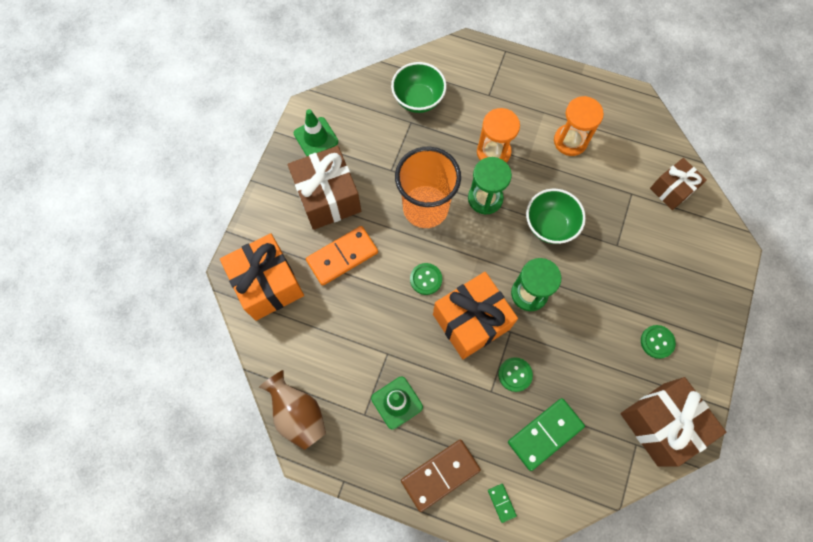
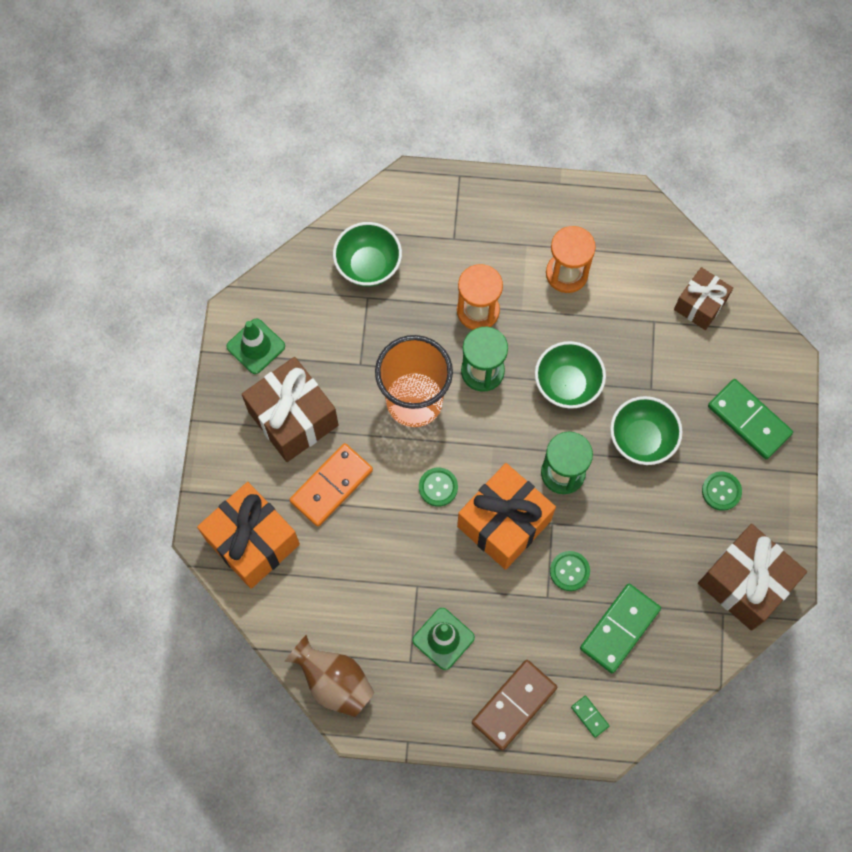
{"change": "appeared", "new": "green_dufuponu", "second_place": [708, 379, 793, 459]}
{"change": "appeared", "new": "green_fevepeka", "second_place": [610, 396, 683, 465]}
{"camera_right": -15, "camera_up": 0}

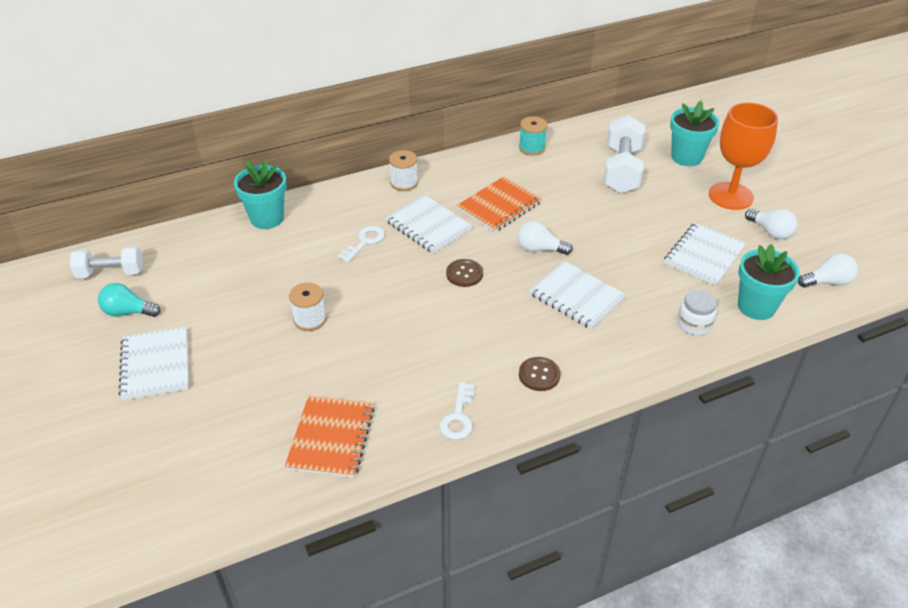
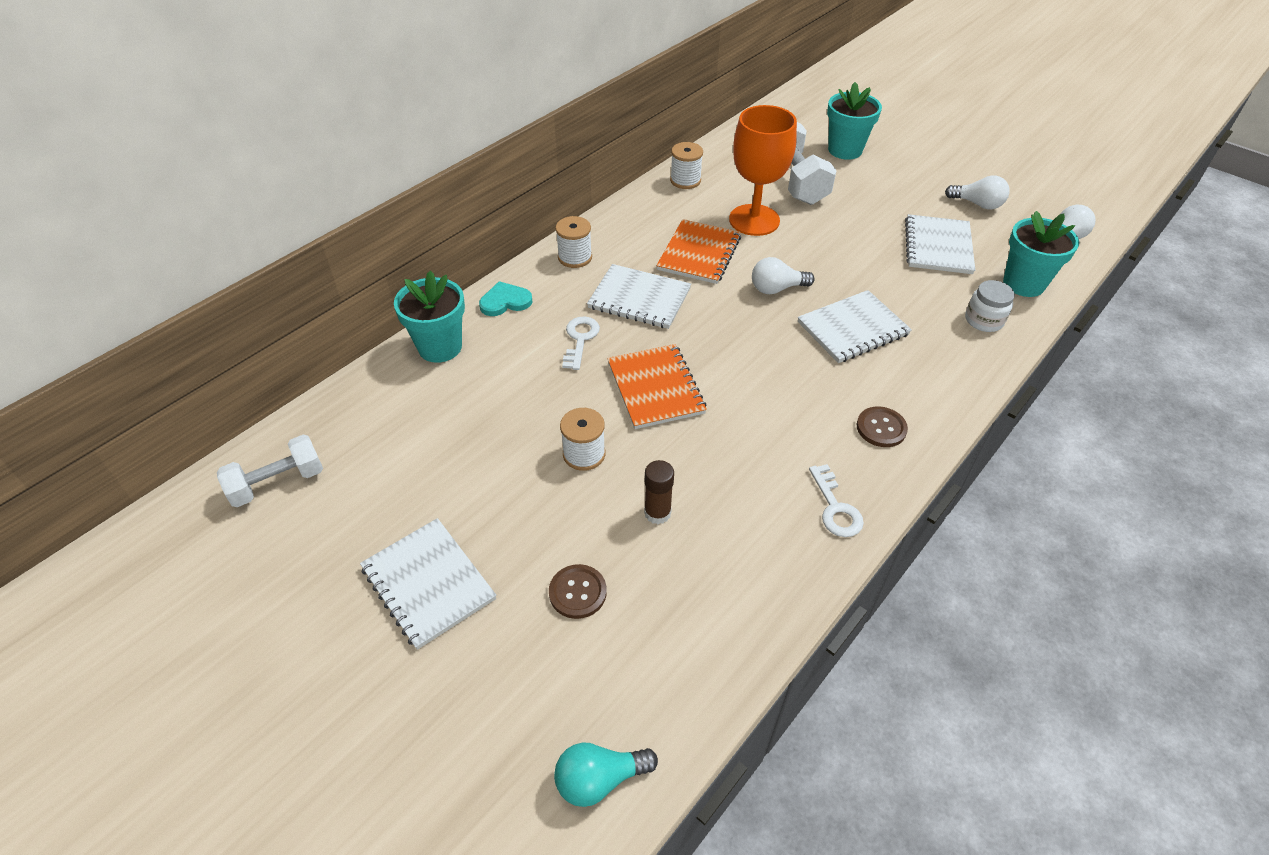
{"change": "relocated", "old": "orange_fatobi", "first_place": [709, 102, 778, 210], "second_place": [729, 105, 797, 236]}
{"change": "colour", "old": "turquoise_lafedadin", "new": "white_lafedadin", "first_place": [519, 116, 547, 156], "second_place": [670, 142, 703, 189]}
{"change": "relocated", "old": "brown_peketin", "first_place": [446, 259, 483, 287], "second_place": [549, 564, 607, 619]}
{"change": "spun", "old": "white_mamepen", "first_place": [529, 261, 626, 330], "second_place": [798, 290, 912, 363], "degrees": -45}
{"change": "relocated", "old": "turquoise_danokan", "first_place": [98, 283, 161, 317], "second_place": [554, 743, 658, 807]}
{"change": "relocated", "old": "orange_mamepen", "first_place": [285, 396, 374, 478], "second_place": [607, 344, 707, 429]}
{"change": "appeared", "new": "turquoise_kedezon", "second_place": [479, 281, 532, 316]}
{"change": "appeared", "new": "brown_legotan", "second_place": [644, 460, 674, 524]}
{"camera_right": -25, "camera_up": 5}

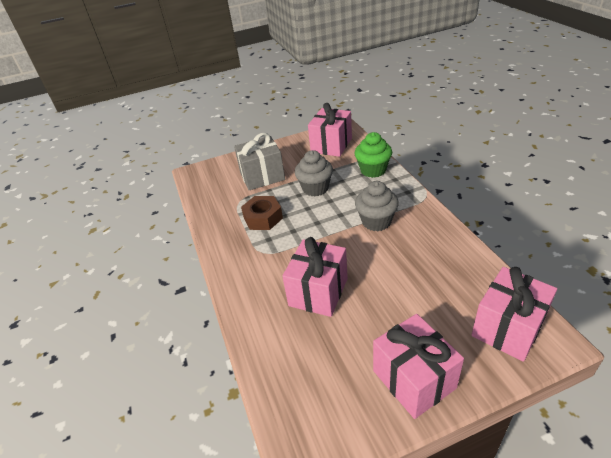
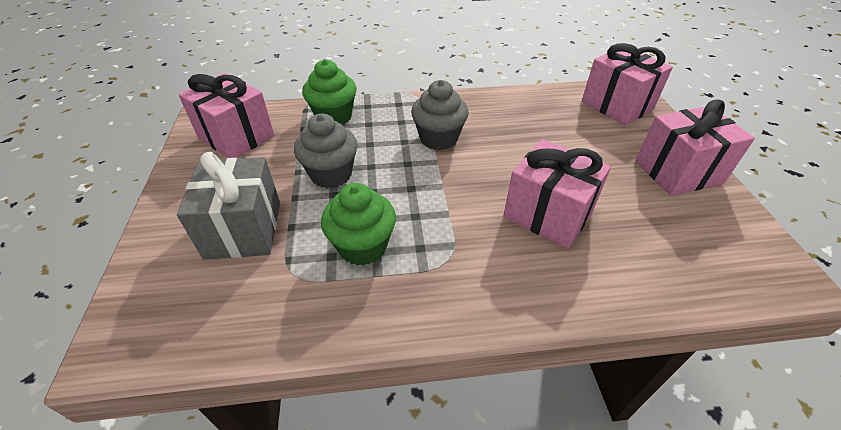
{"change": "exchanged", "old": "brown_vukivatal", "new": "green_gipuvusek", "first_place": [241, 196, 283, 230], "second_place": [321, 183, 396, 266]}
{"camera_right": -80, "camera_up": 5}

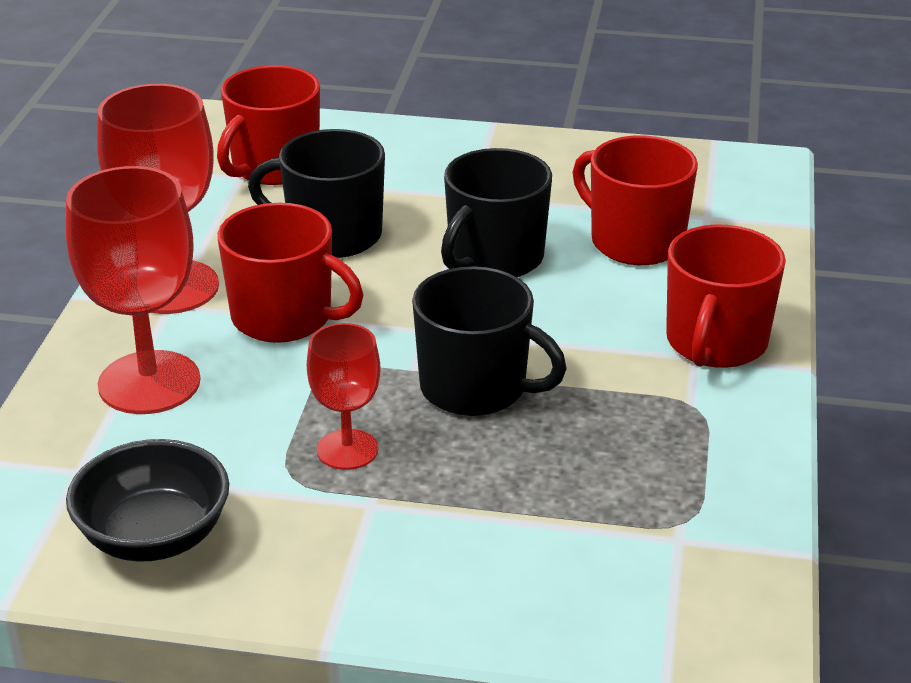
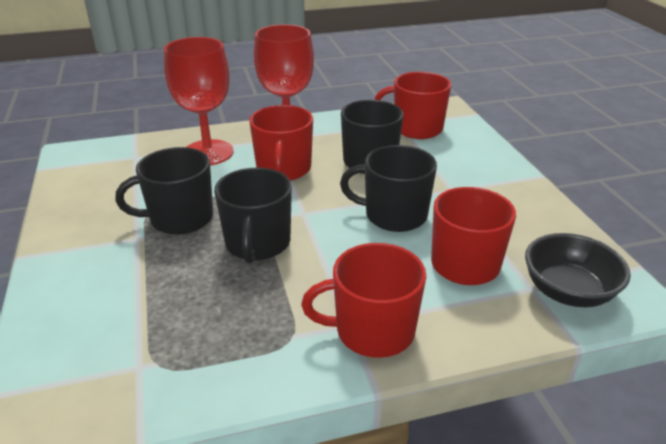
{"change": "exchanged", "old": "red_fatobi", "new": "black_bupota", "first_place": [307, 323, 381, 470], "second_place": [115, 147, 213, 235]}
{"change": "relocated", "old": "black_fevepeka", "first_place": [66, 439, 229, 562], "second_place": [525, 233, 631, 307]}
{"camera_right": 65, "camera_up": 0}

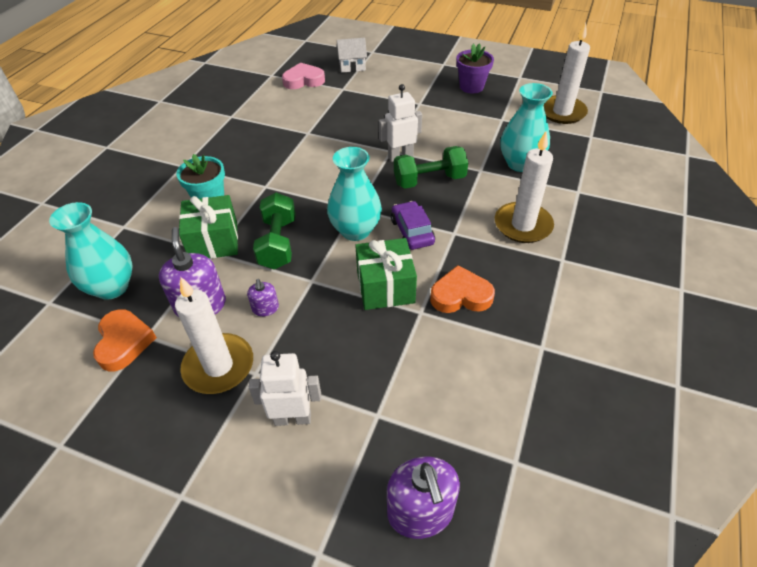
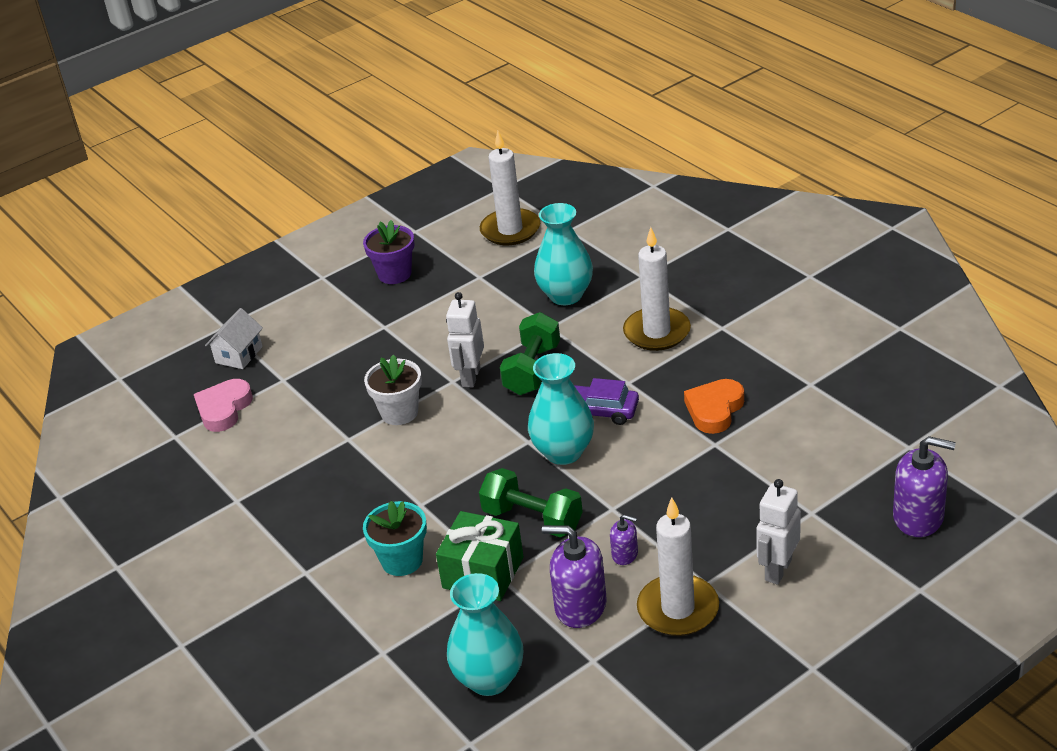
{"change": "missing", "old": "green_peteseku", "first_place": [355, 238, 417, 310]}
{"change": "missing", "old": "orange_kedezon", "first_place": [93, 309, 157, 371]}
{"change": "appeared", "new": "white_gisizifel", "second_place": [364, 354, 422, 425]}
{"camera_right": -55, "camera_up": -10}

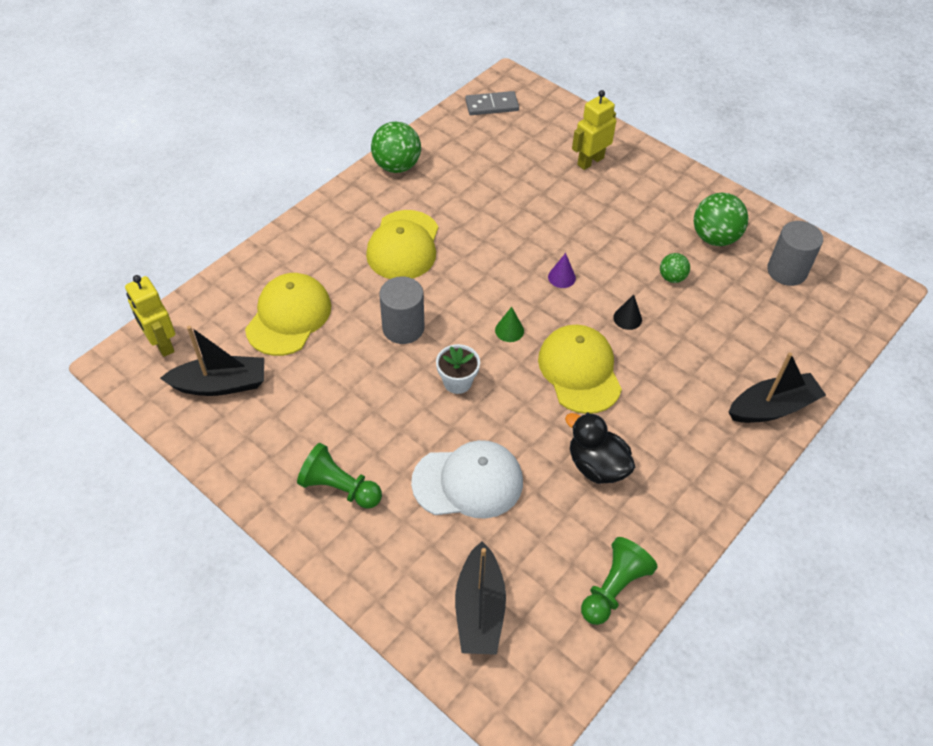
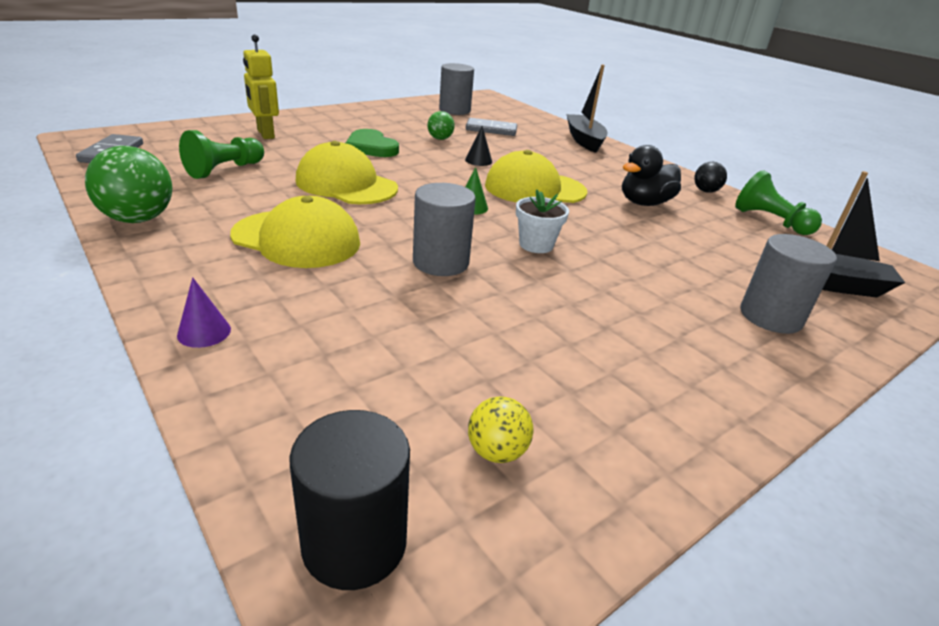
{"change": "missing", "old": "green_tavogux", "first_place": [694, 193, 748, 246]}
{"change": "relocated", "old": "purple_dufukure", "first_place": [548, 253, 576, 288], "second_place": [177, 277, 231, 348]}
{"change": "relocated", "old": "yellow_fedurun", "first_place": [245, 273, 331, 356], "second_place": [296, 141, 398, 204]}
{"change": "exchanged", "old": "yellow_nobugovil", "new": "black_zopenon", "first_place": [125, 275, 175, 357], "second_place": [289, 410, 410, 590]}
{"change": "exchanged", "old": "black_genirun", "new": "yellow_tavogux", "first_place": [160, 326, 264, 396], "second_place": [468, 396, 534, 463]}
{"change": "missing", "old": "white_fedurun", "first_place": [411, 440, 523, 519]}
{"change": "relocated", "old": "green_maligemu", "first_place": [297, 443, 382, 509], "second_place": [179, 130, 264, 179]}
{"change": "appeared", "new": "grey_dufuponu", "second_place": [466, 118, 517, 136]}
{"change": "appeared", "new": "green_kedezon", "second_place": [346, 129, 399, 157]}
{"change": "appeared", "new": "black_tavogux", "second_place": [694, 162, 727, 193]}
{"change": "appeared", "new": "grey_zopenon", "second_place": [740, 234, 837, 334]}
{"camera_right": -80, "camera_up": -20}

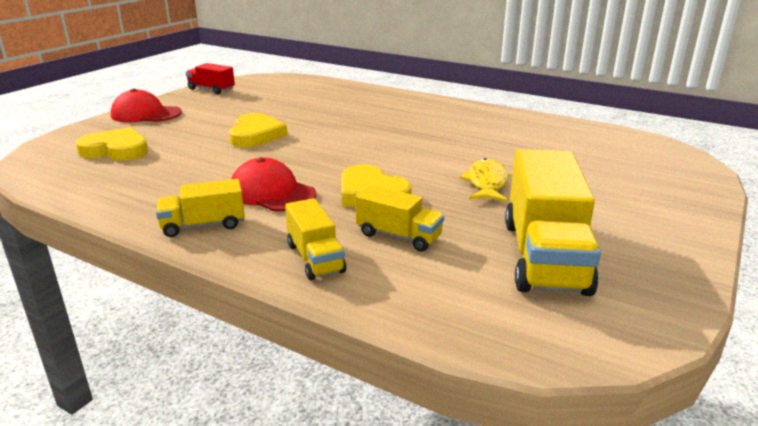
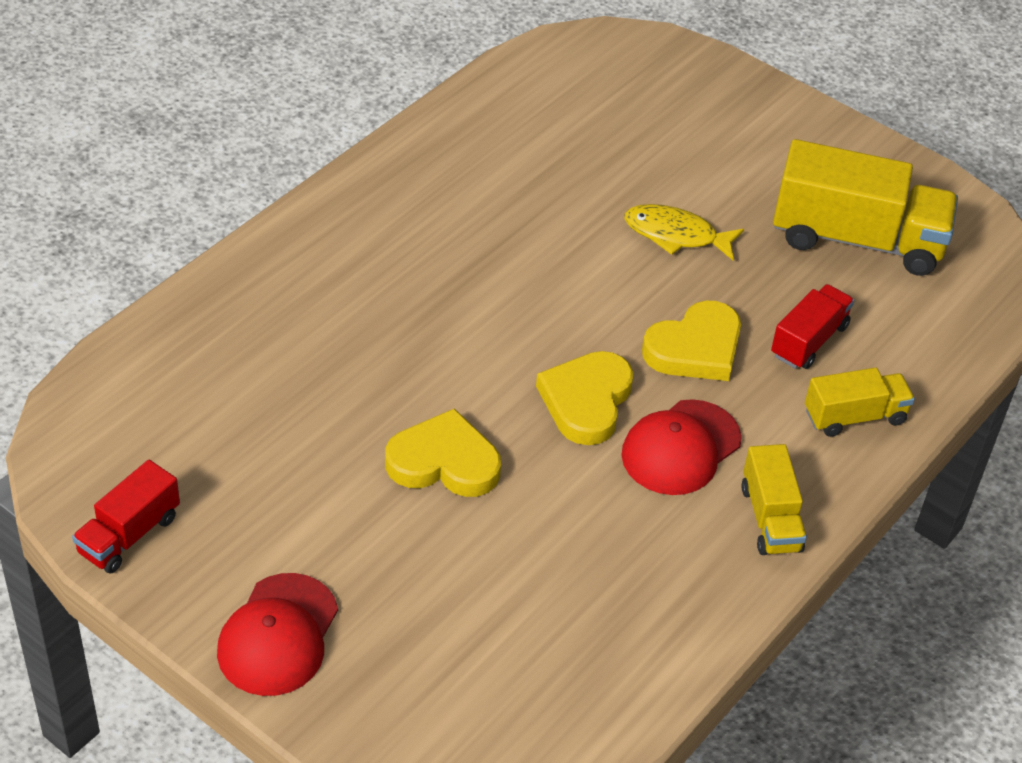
{"change": "relocated", "old": "yellow_kedezon", "first_place": [76, 127, 148, 161], "second_place": [536, 351, 633, 445]}
{"change": "colour", "old": "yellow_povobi", "new": "red_povobi", "first_place": [355, 185, 444, 252], "second_place": [771, 284, 854, 369]}
{"camera_right": -85, "camera_up": 20}

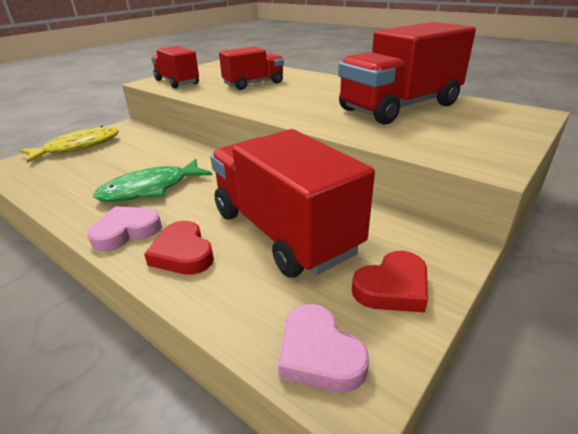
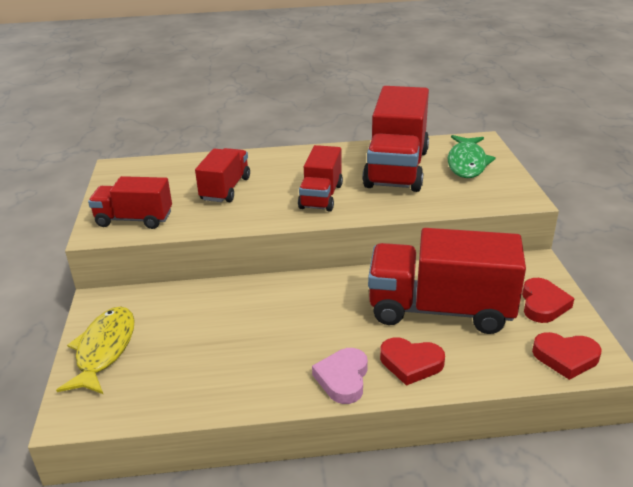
{"change": "relocated", "old": "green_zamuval", "first_place": [93, 159, 212, 202], "second_place": [447, 135, 496, 178]}
{"change": "colour", "old": "pink_kedezon", "new": "red_kedezon", "first_place": [278, 304, 369, 392], "second_place": [532, 332, 602, 380]}
{"change": "appeared", "new": "red_povobi", "second_place": [298, 145, 343, 212]}
{"camera_right": -45, "camera_up": 0}

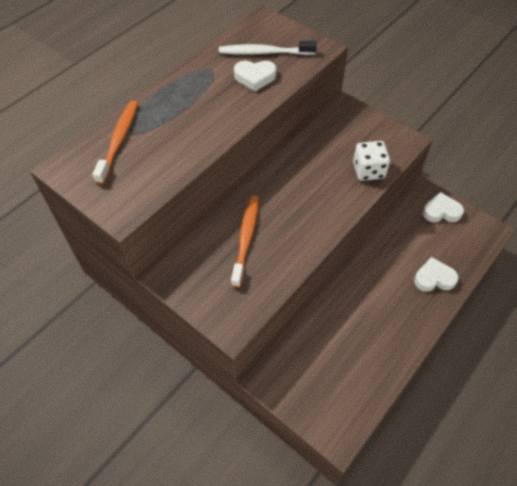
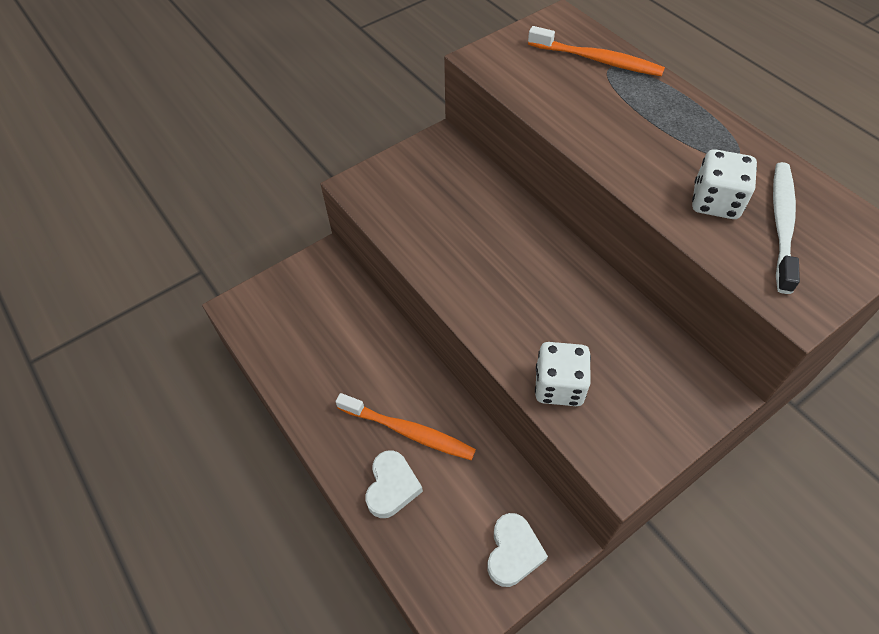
{"change": "exchanged", "old": "white_kedezon", "new": "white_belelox", "first_place": [234, 61, 277, 91], "second_place": [692, 149, 757, 219]}
{"change": "relocated", "old": "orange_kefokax", "first_place": [231, 195, 259, 287], "second_place": [336, 393, 476, 460]}
{"camera_right": 105, "camera_up": 0}

